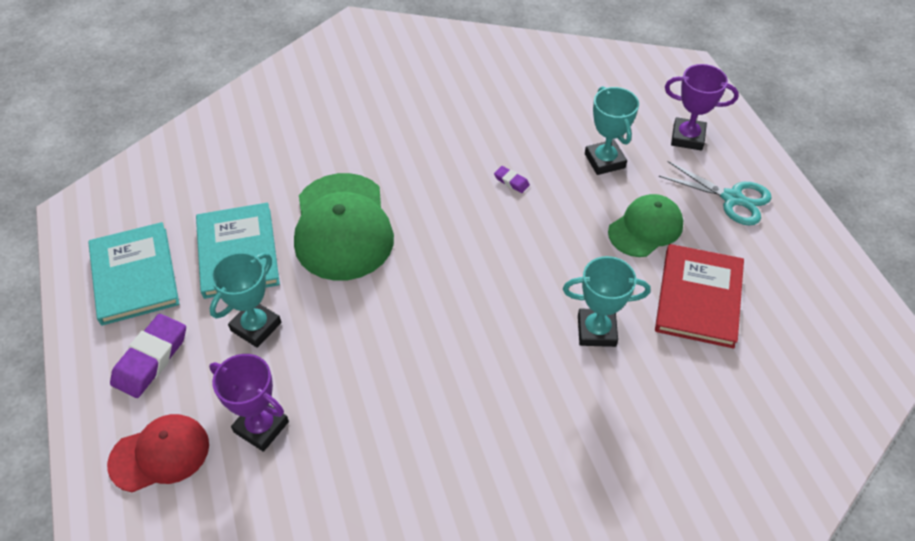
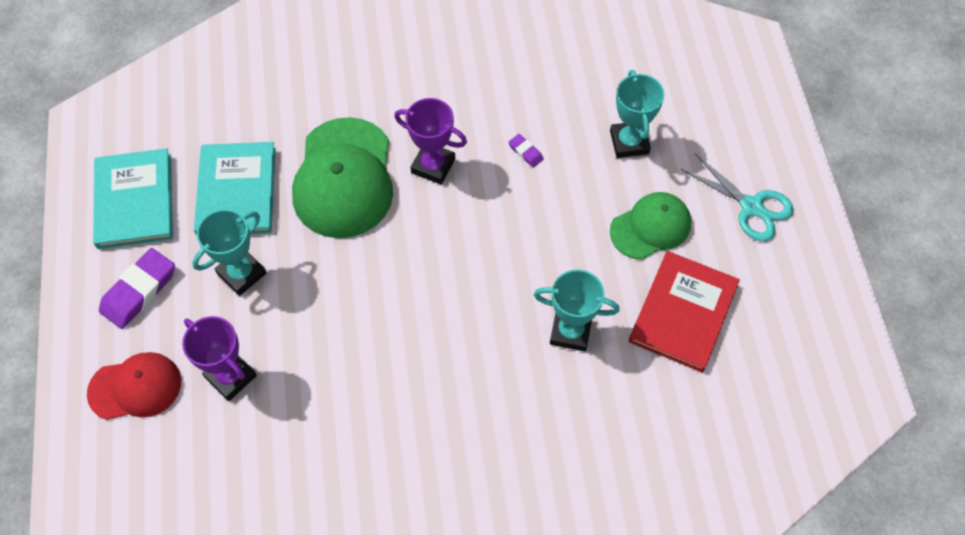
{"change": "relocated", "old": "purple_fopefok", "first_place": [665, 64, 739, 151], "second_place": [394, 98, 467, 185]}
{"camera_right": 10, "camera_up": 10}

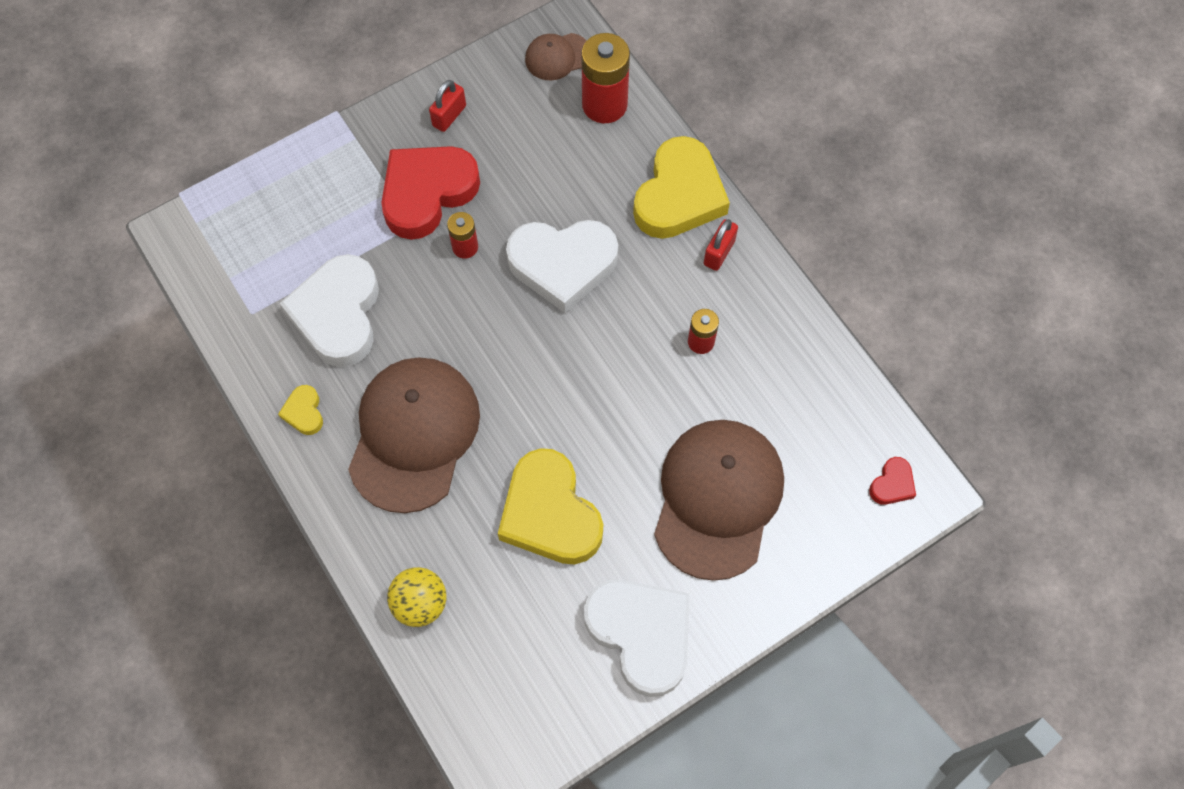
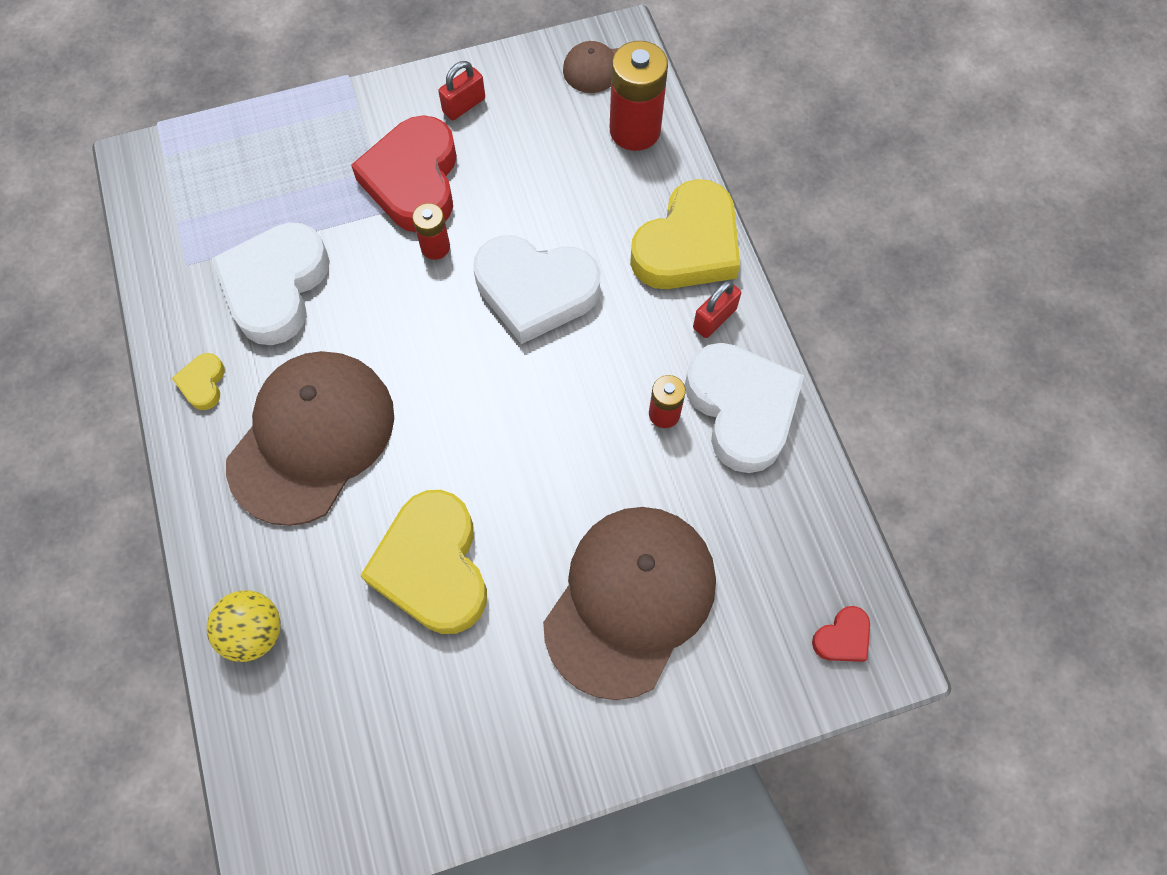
{"change": "spun", "old": "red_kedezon", "first_place": [381, 146, 480, 240], "second_place": [351, 115, 457, 232], "degrees": -60}
{"change": "relocated", "old": "white_kedezon", "first_place": [584, 579, 690, 697], "second_place": [685, 343, 804, 473]}
{"camera_right": 15, "camera_up": 0}

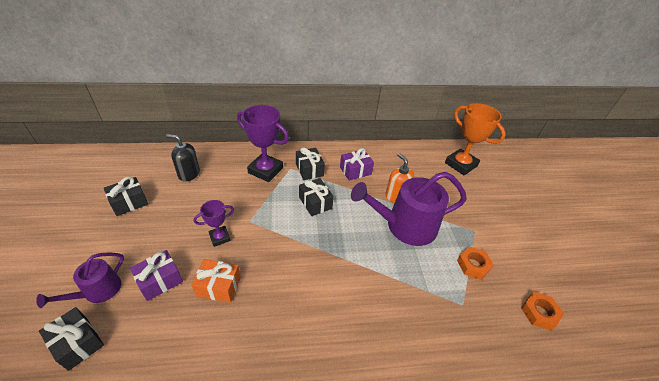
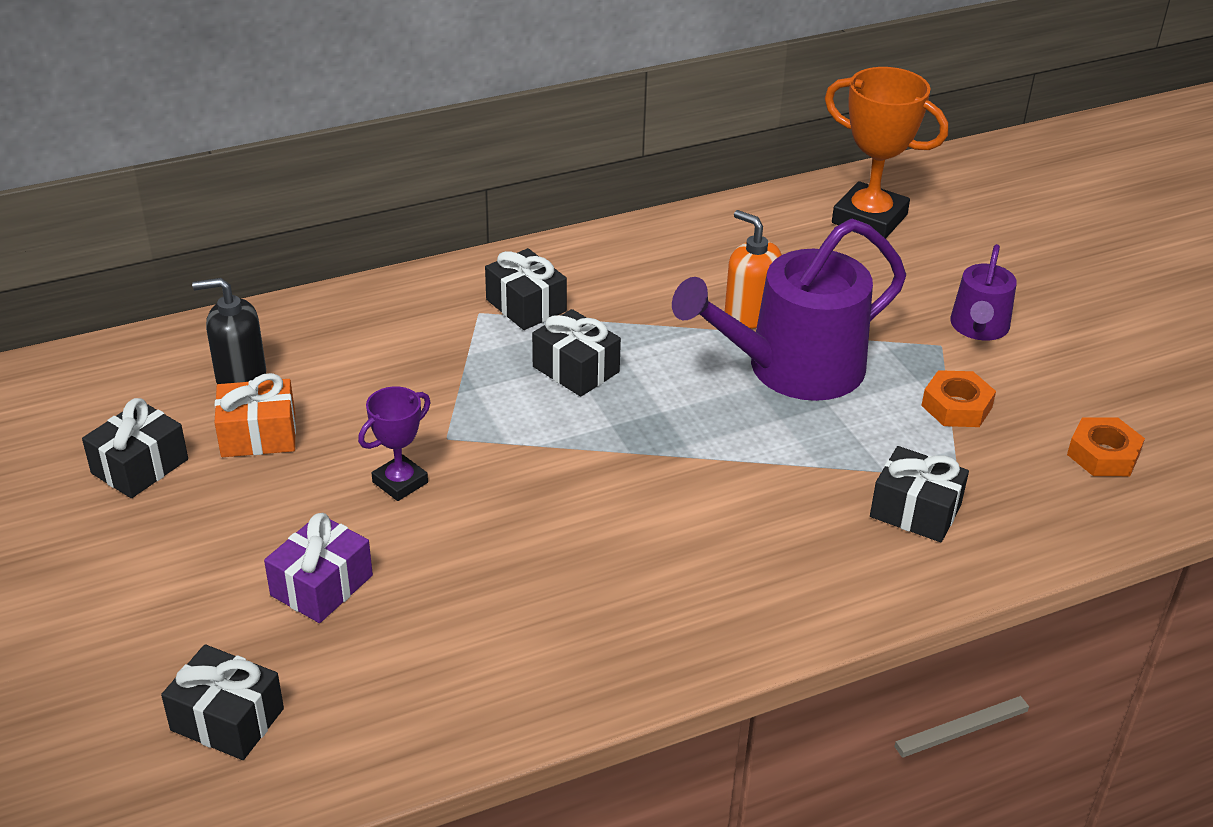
{"change": "missing", "old": "purple_fopefok", "first_place": [237, 105, 289, 182]}
{"change": "missing", "old": "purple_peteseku", "first_place": [340, 148, 374, 181]}
{"change": "relocated", "old": "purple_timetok", "first_place": [36, 253, 124, 308], "second_place": [950, 244, 1017, 340]}
{"change": "relocated", "old": "orange_peteseku", "first_place": [191, 259, 241, 303], "second_place": [214, 373, 296, 457]}
{"change": "appeared", "new": "black_peteseku", "second_place": [870, 446, 969, 542]}
{"camera_right": -15, "camera_up": -5}

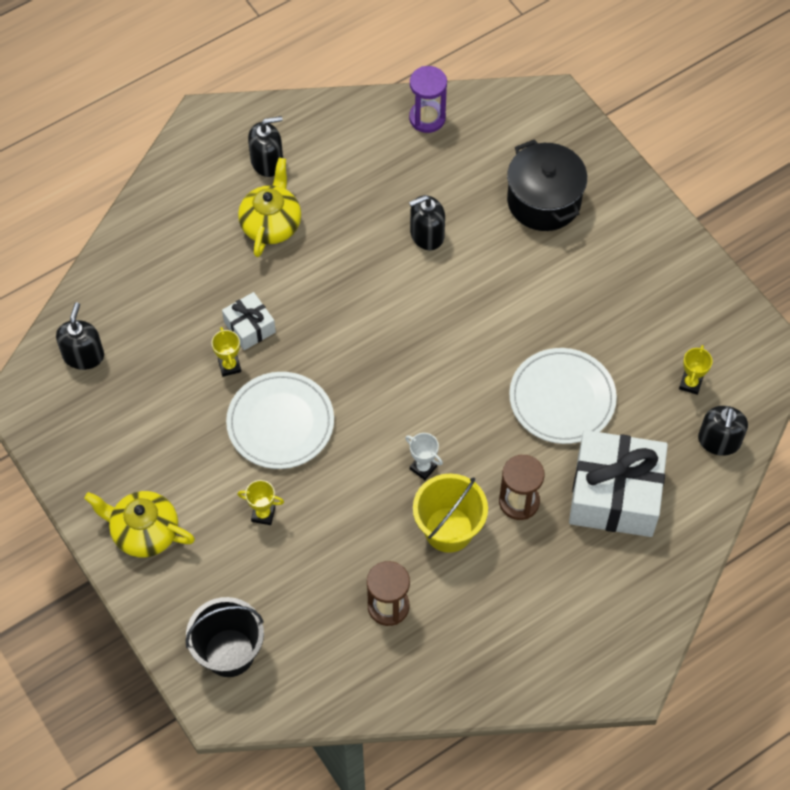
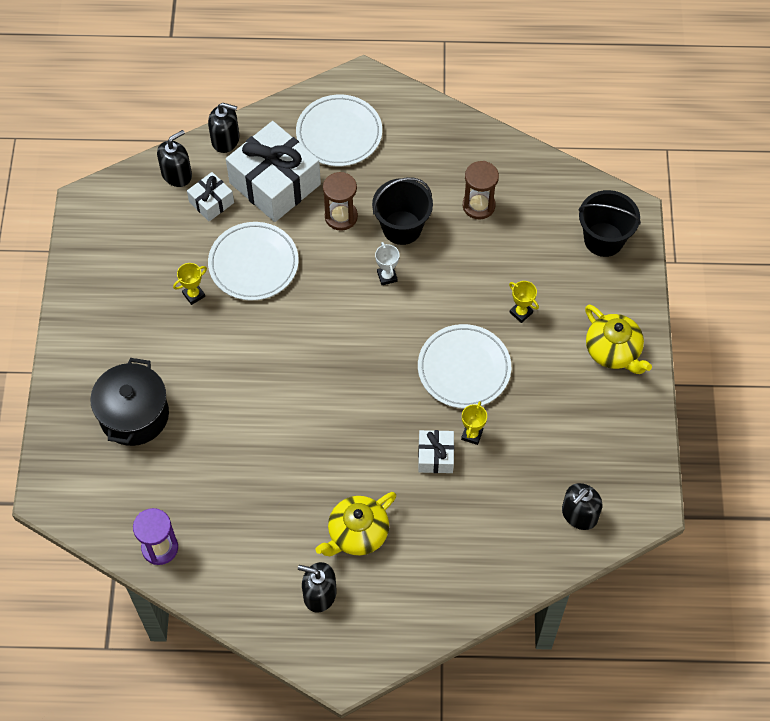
{"change": "relocated", "old": "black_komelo", "first_place": [409, 195, 445, 250], "second_place": [208, 103, 239, 153]}
{"change": "relocated", "old": "yellow_fopefok", "first_place": [679, 345, 713, 395], "second_place": [173, 263, 207, 305]}
{"change": "colour", "old": "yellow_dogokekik", "new": "black_dogokekik", "first_place": [413, 473, 488, 553], "second_place": [372, 177, 433, 245]}
{"change": "appeared", "new": "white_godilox", "second_place": [296, 95, 382, 166]}
{"change": "appeared", "new": "white_peteseku", "second_place": [187, 172, 234, 222]}
{"camera_right": -145, "camera_up": 0}

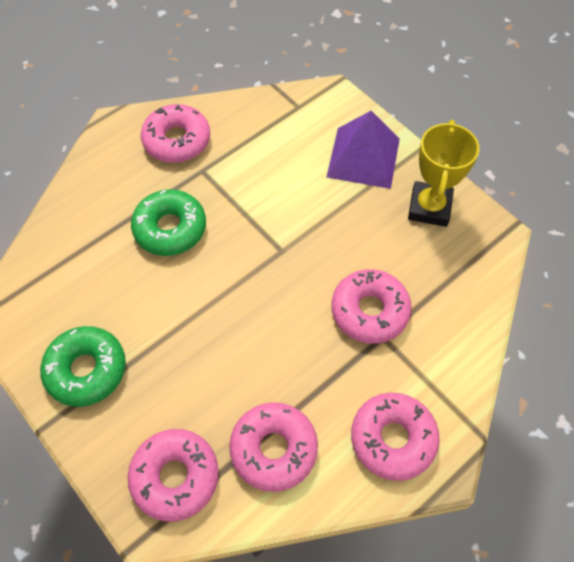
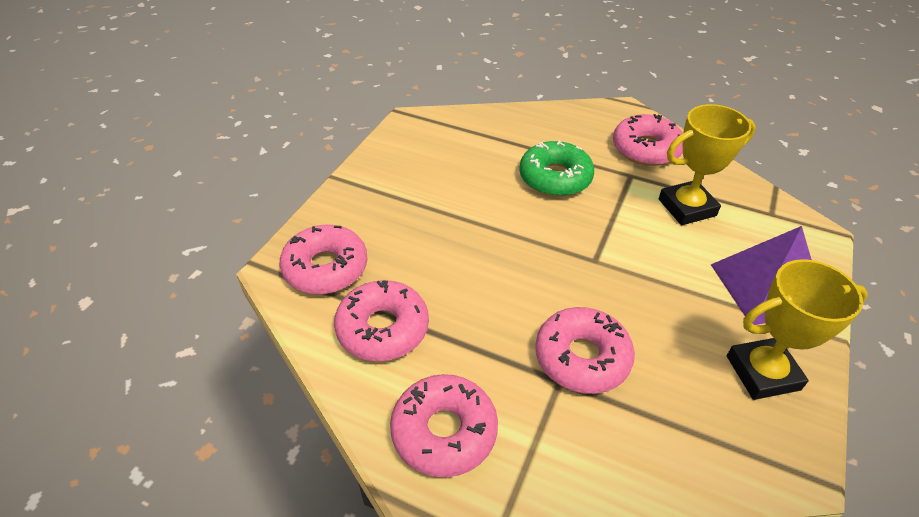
{"change": "missing", "old": "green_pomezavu", "first_place": [40, 326, 126, 407]}
{"change": "appeared", "new": "yellow_fopefok", "second_place": [659, 104, 756, 225]}
{"camera_right": 65, "camera_up": -15}

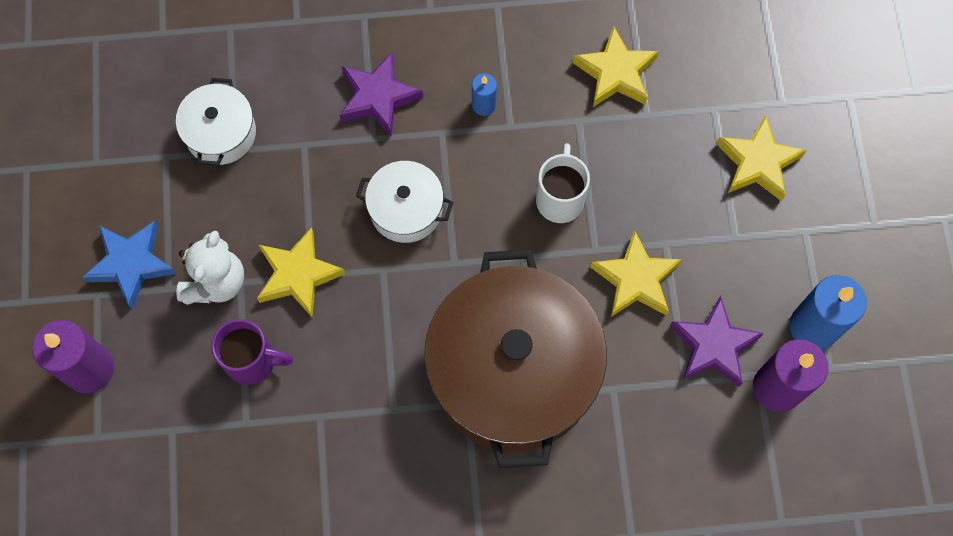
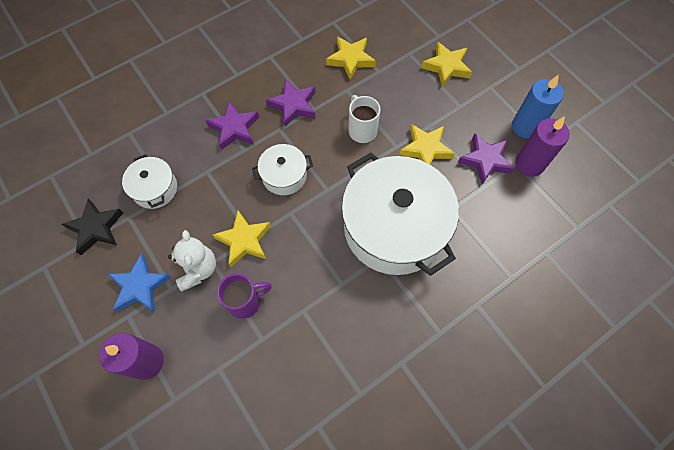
{"change": "exchanged", "old": "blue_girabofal", "new": "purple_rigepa", "first_place": [472, 73, 497, 116], "second_place": [266, 79, 315, 127]}
{"change": "colour", "old": "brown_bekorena", "new": "white_bekorena", "first_place": [424, 250, 607, 468], "second_place": [341, 152, 459, 276]}
{"change": "appeared", "new": "black_rigepa", "second_place": [62, 199, 123, 255]}
{"camera_right": -30, "camera_up": -5}

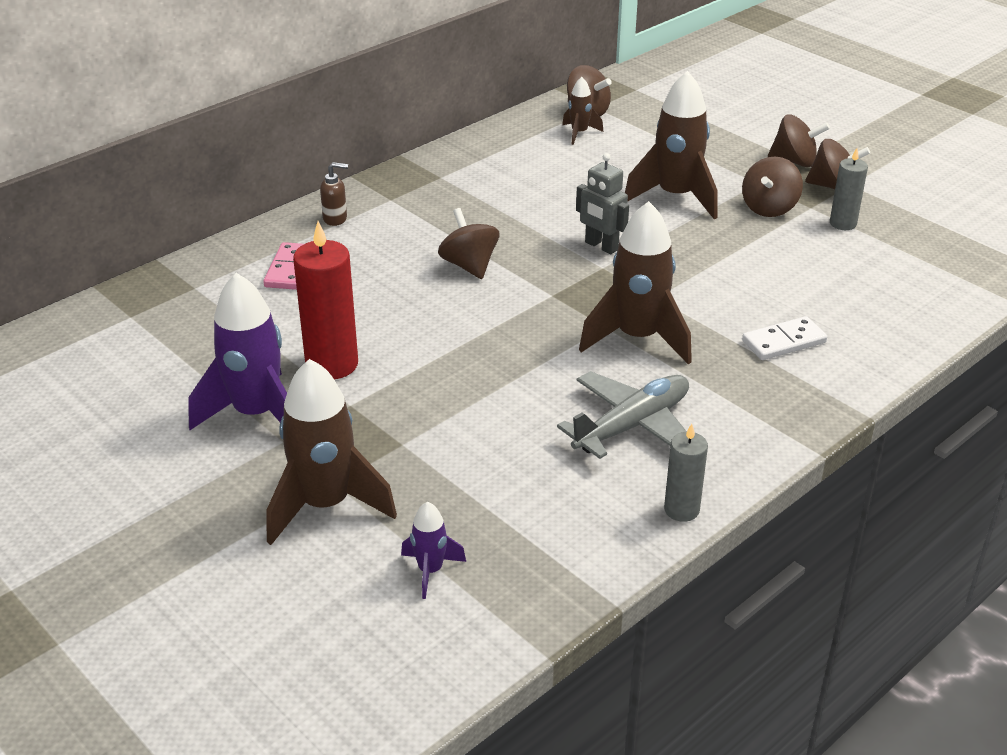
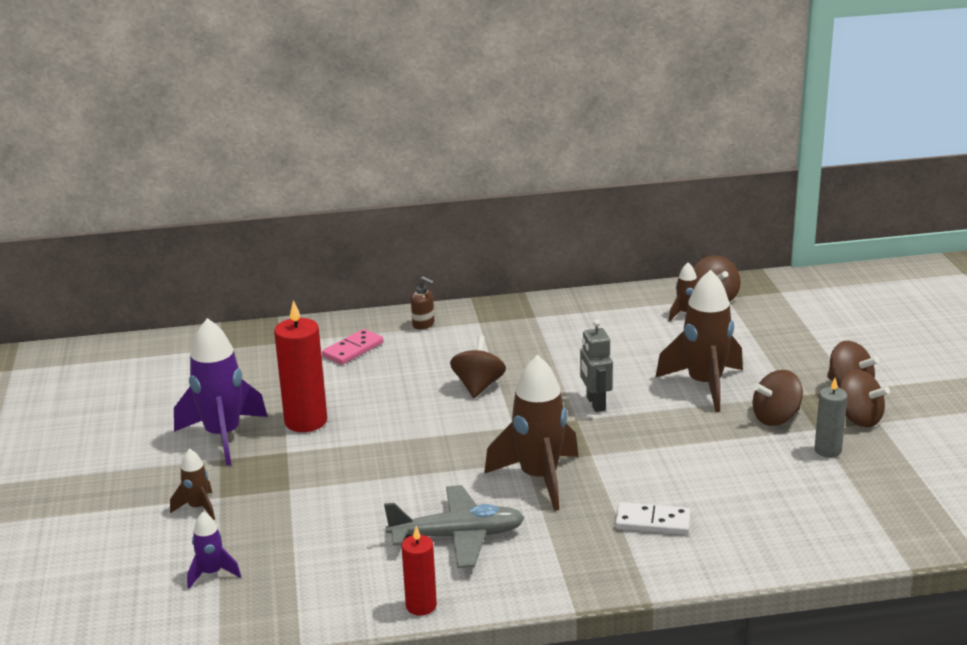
{"change": "size", "old": "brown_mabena", "first_place": [267, 359, 397, 545], "second_place": [170, 449, 215, 520], "factor": 0.49}
{"change": "colour", "old": "grey_girabofal", "new": "red_girabofal", "first_place": [664, 424, 708, 522], "second_place": [402, 526, 437, 616]}
{"camera_right": 35, "camera_up": -10}

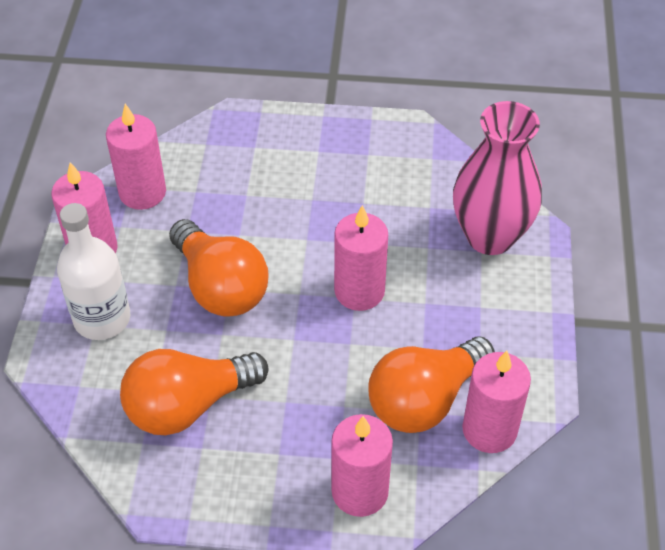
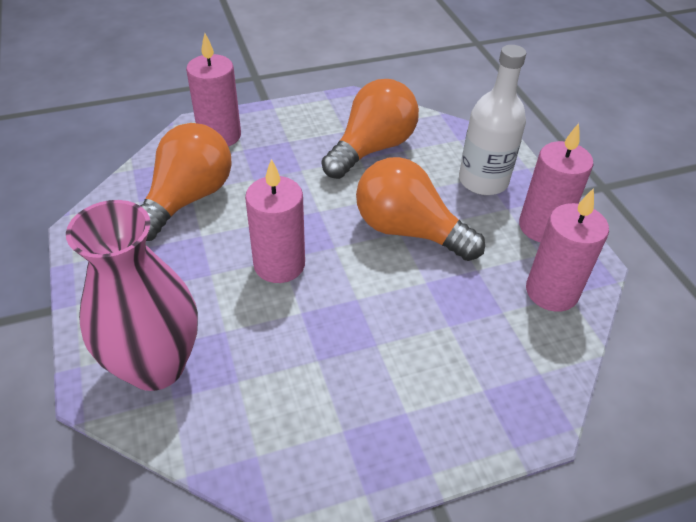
{"change": "missing", "old": "pink_girabofal", "first_place": [462, 351, 531, 453]}
{"camera_right": 155, "camera_up": -5}

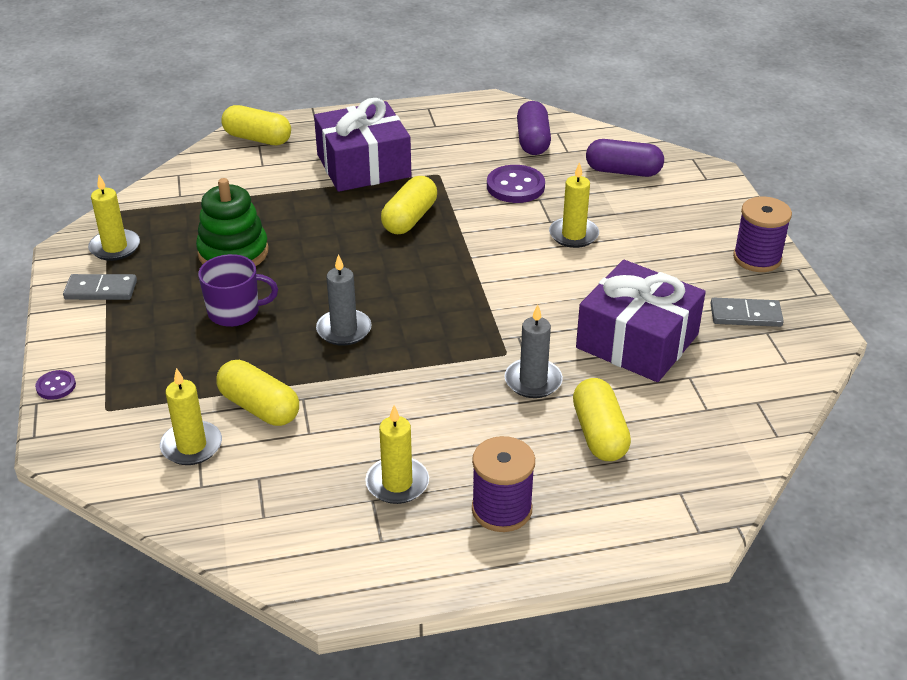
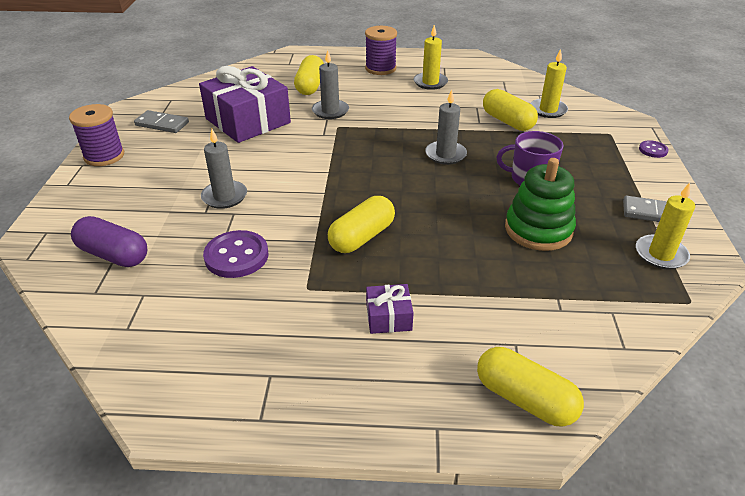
{"change": "size", "old": "purple_peteseku", "first_place": [314, 98, 411, 192], "second_place": [366, 284, 413, 334], "factor": 0.44}
{"change": "missing", "old": "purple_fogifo", "first_place": [517, 101, 551, 155]}
{"change": "colour", "old": "yellow_girabofal", "new": "grey_girabofal", "first_place": [549, 162, 599, 248], "second_place": [201, 129, 247, 209]}
{"camera_right": -165, "camera_up": 0}

